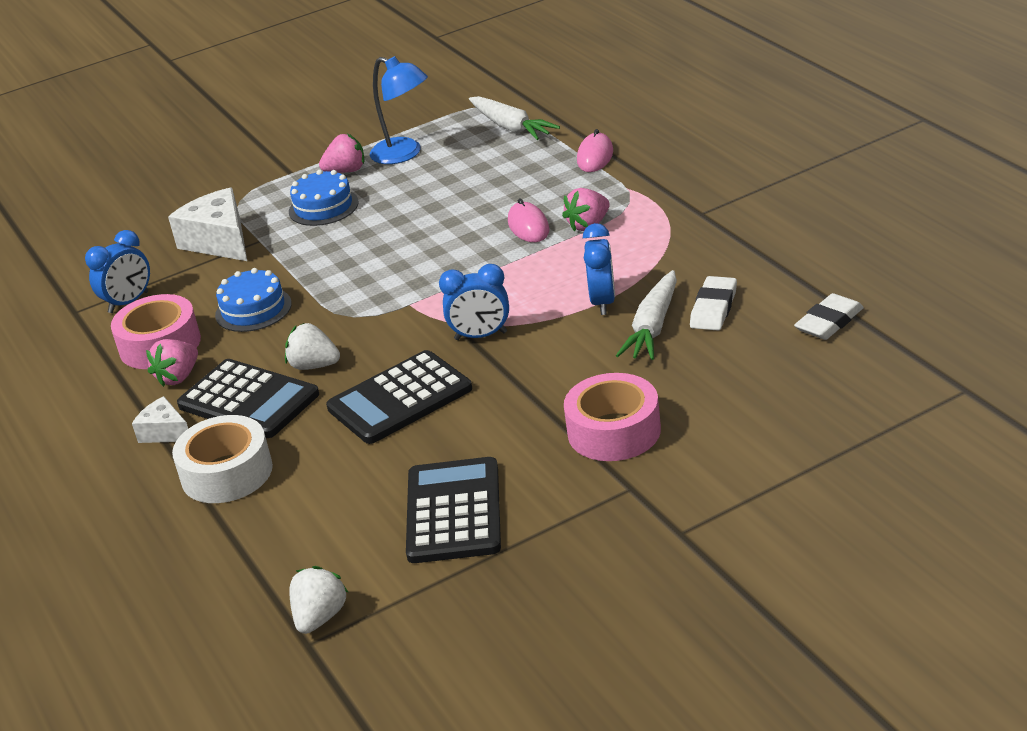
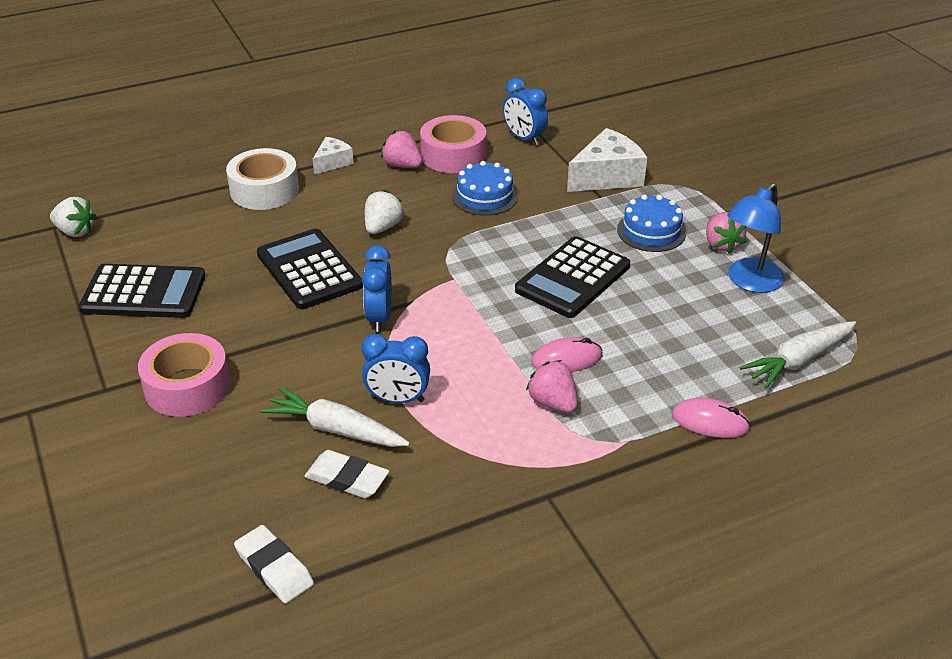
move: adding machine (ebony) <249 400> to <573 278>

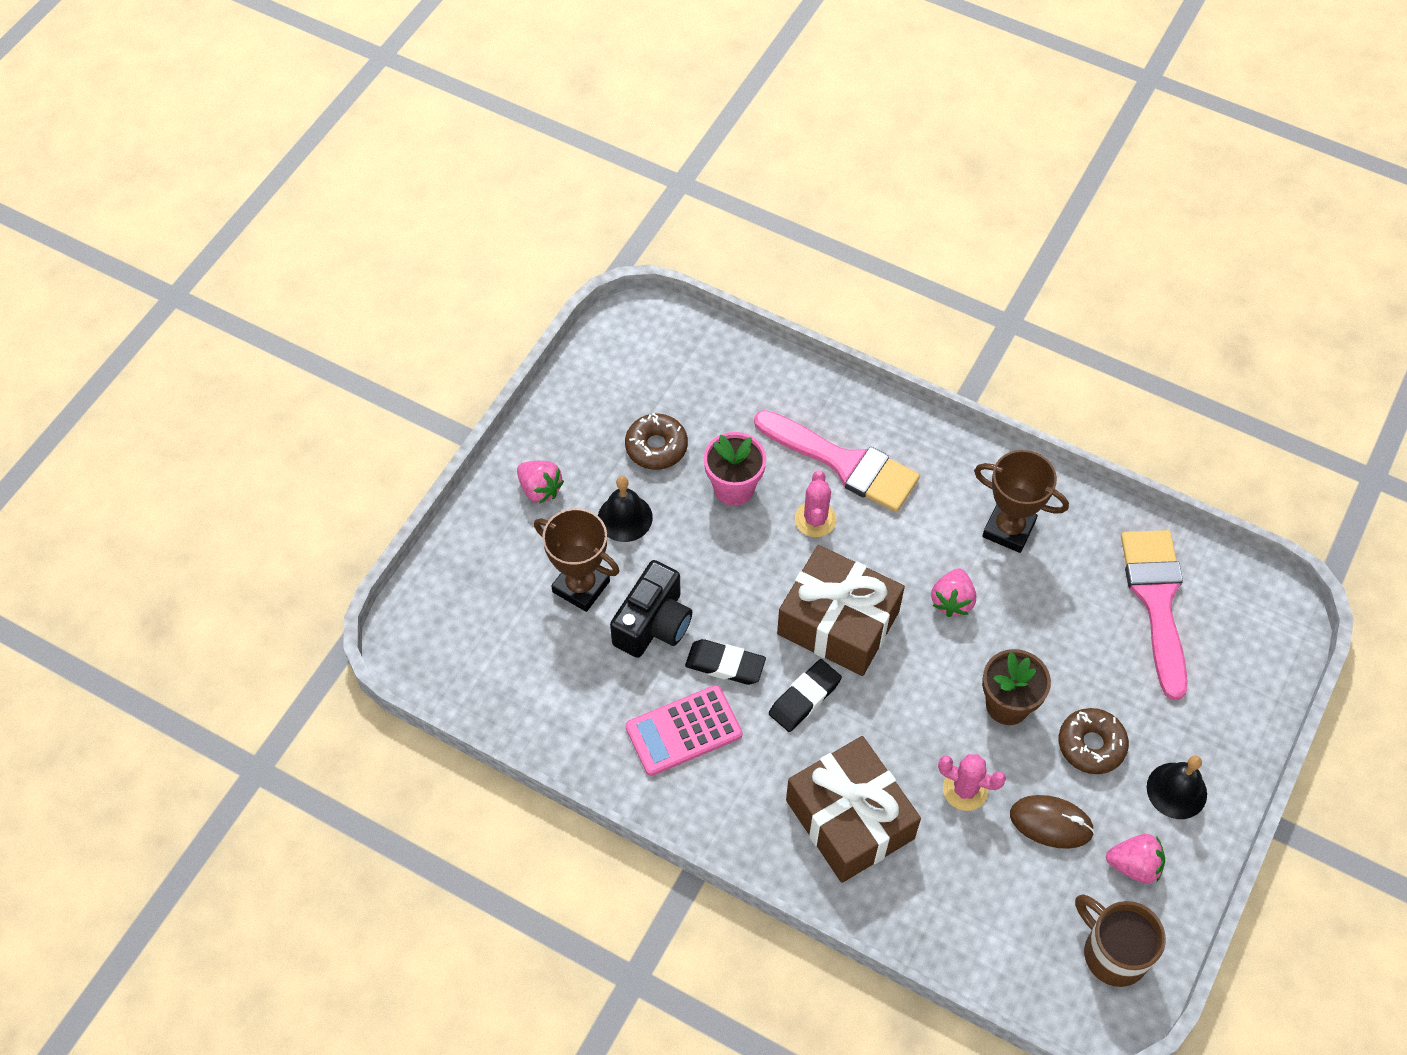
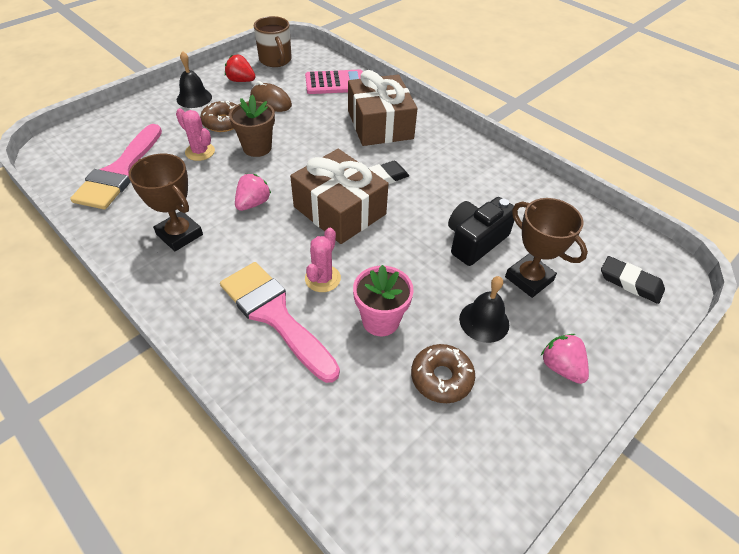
move: prickly plant (pink) <965 789> to <200 152>; adding machine (pink) <684 731> to <335 83>; eraser (ebony) <725 665> to <630 282>
recolor: strawberry (pink) <1134 865> to strawberry (scarlet) <241 81>

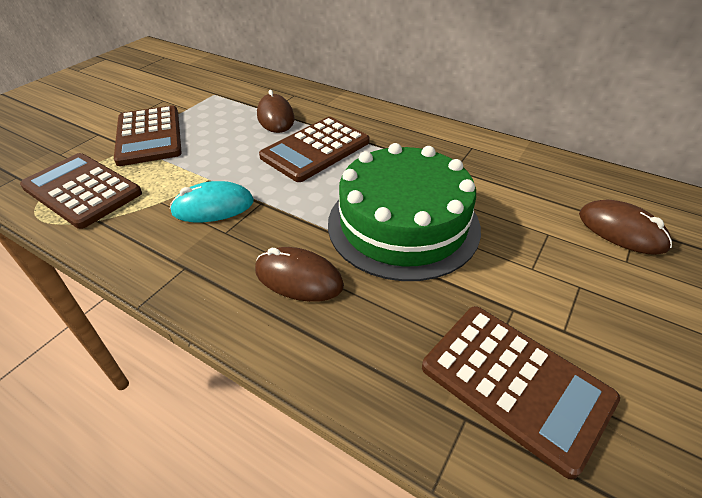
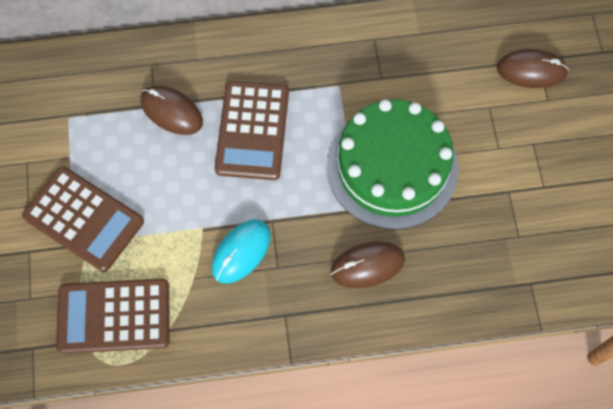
delete: adding machine (russet) <515 383>

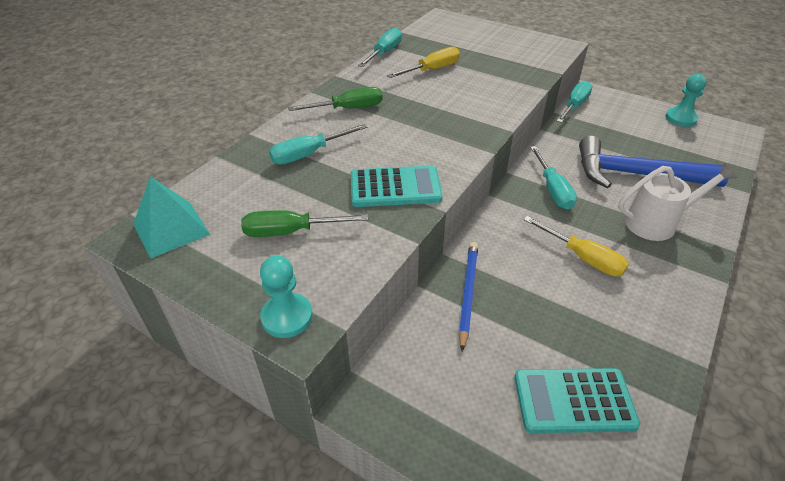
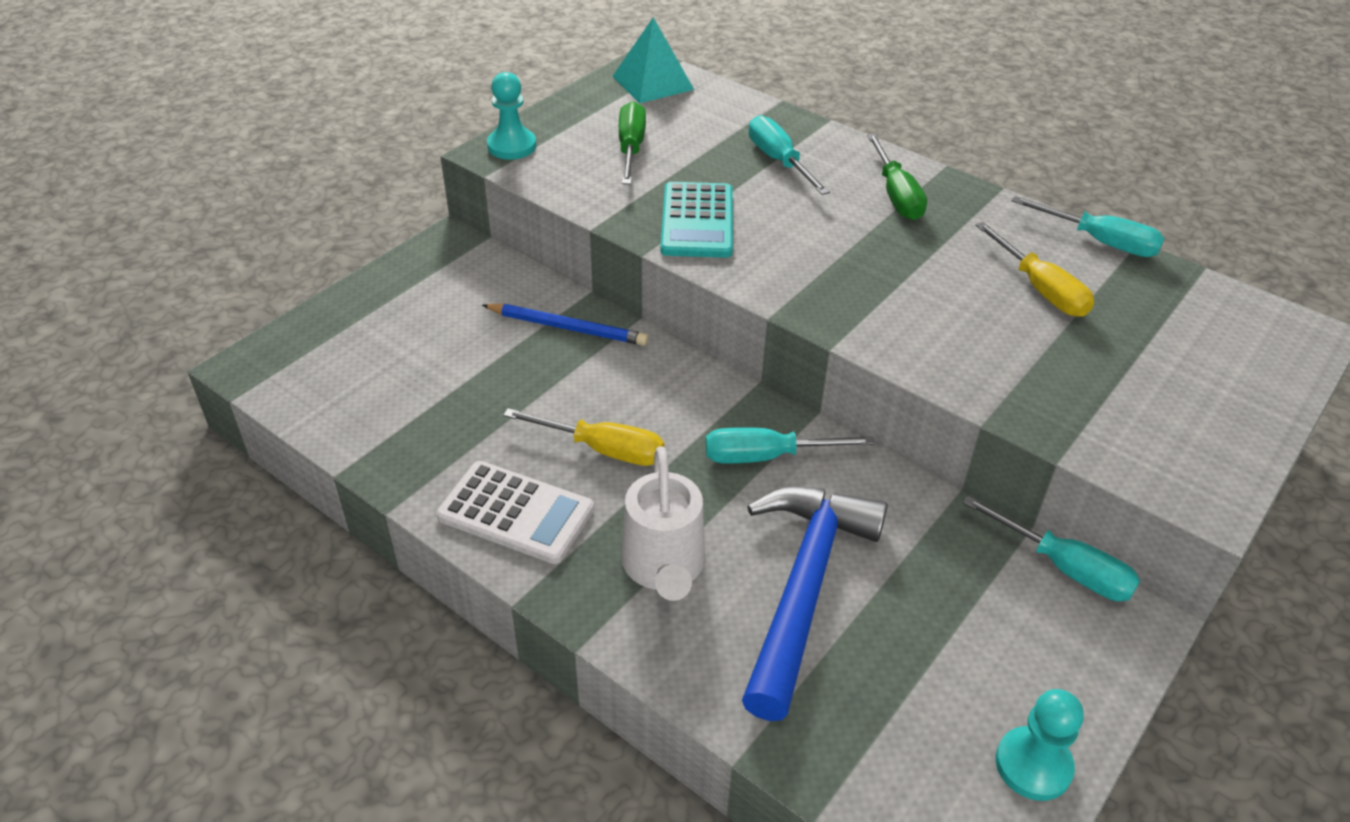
delete: adding machine (turquoise) <573 400>
insert: adding machine (white) <516 513>
rotate: hand screwdriver (bright yellow) <583 258> = <603 449> 120 degrees counterclockwise

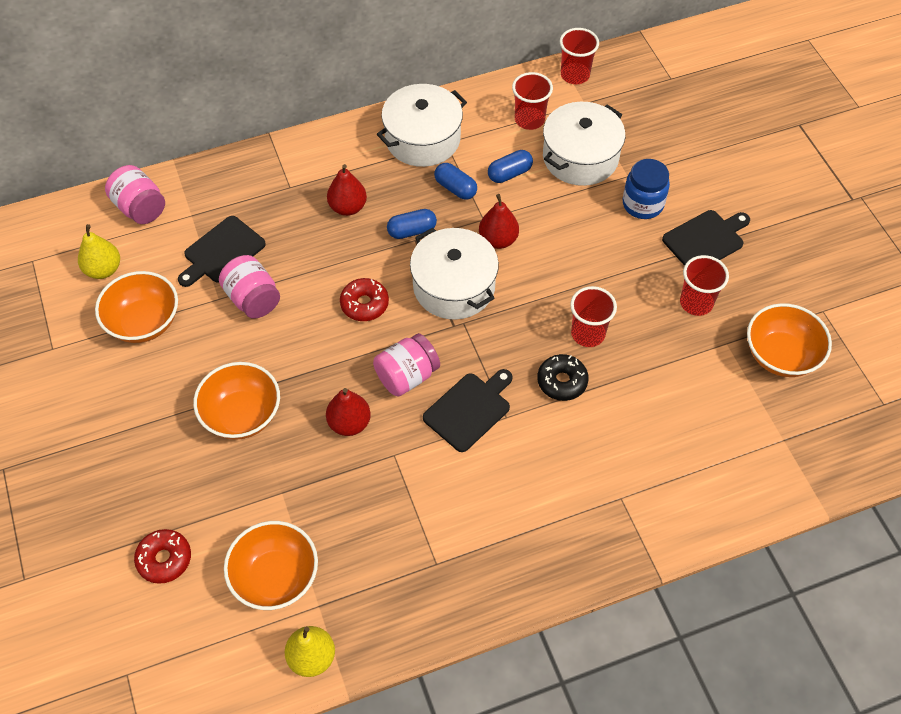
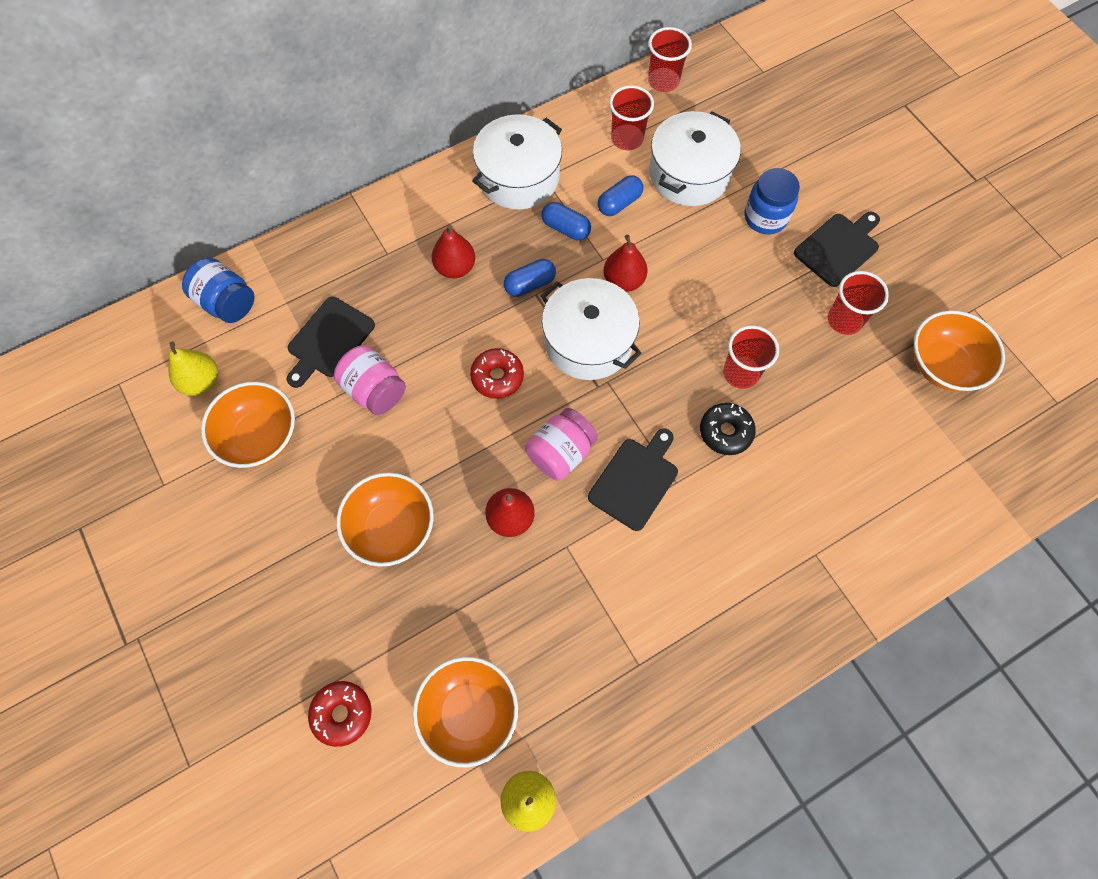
recolor: jar (pink) <140 208> to jar (blue) <227 302>

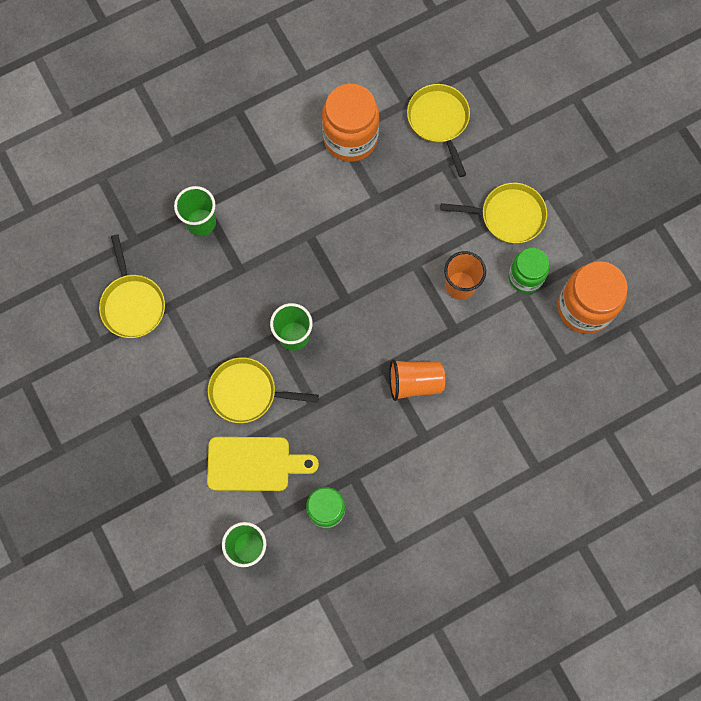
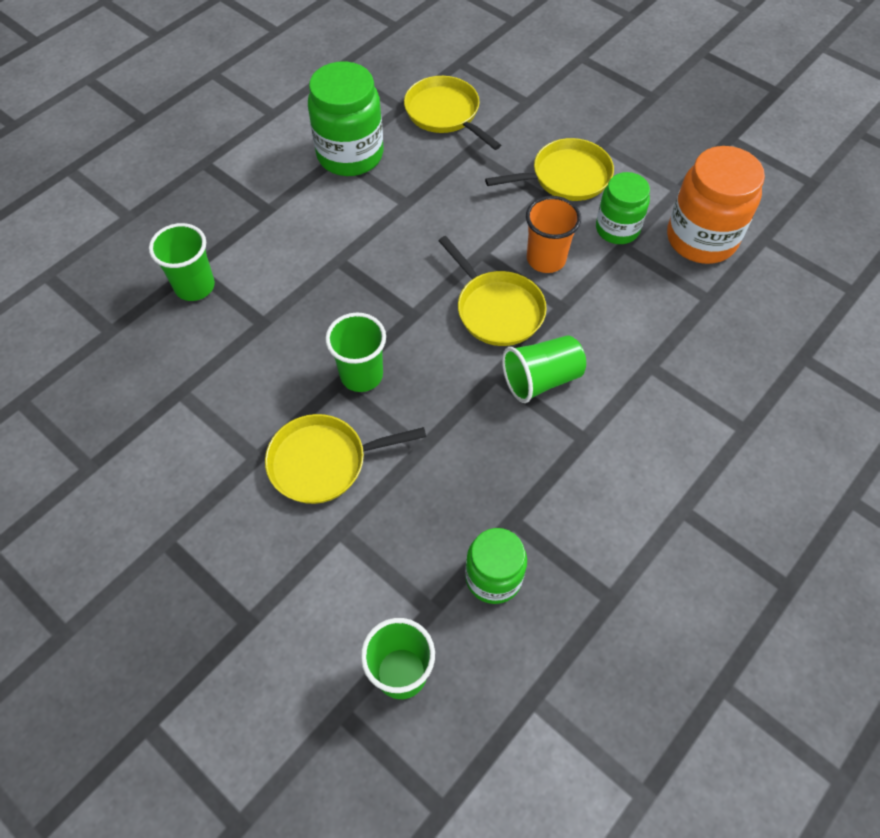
delete: bread board (bright yellow) <254 464>
move: frying pan (bright yellow) <132 304> to <496 309>
recolor: jar (bright orange) <350 138> to jar (emerald) <350 155>; tumbler (bright orange) <414 382> to tumbler (emerald) <541 379>

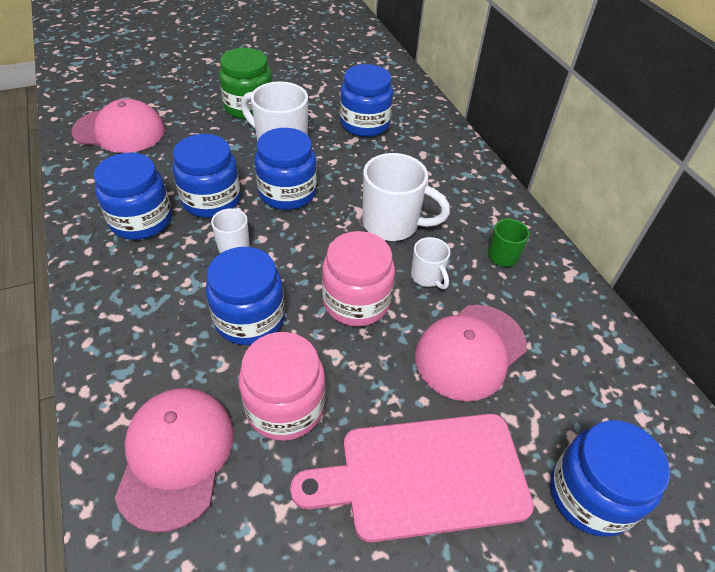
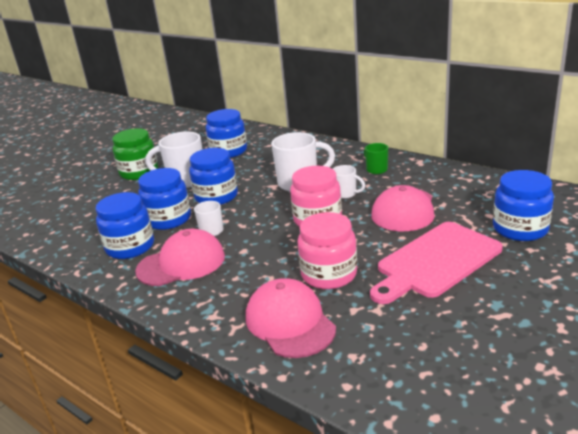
delete: jar (blue) <249 318>
move: cap (pink) <119 131> to <181 263>

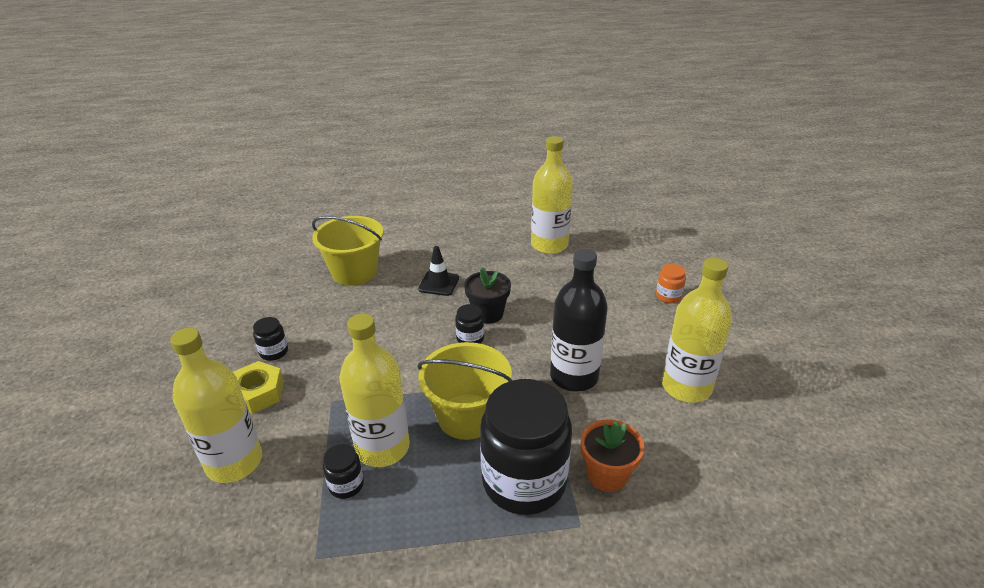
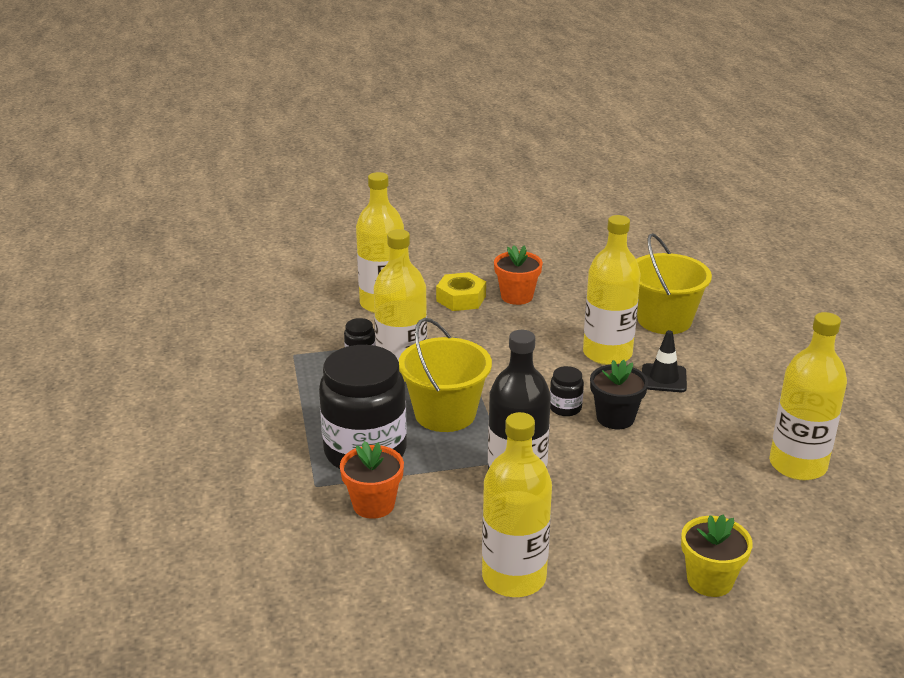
insert: drink bottle (bright yellow) <607 353>
replace: jar (ebony) <274 352> to plant pot (bright orange) <517 296>; jar (bright orange) <668 296> to plant pot (bright yellow) <710 580>

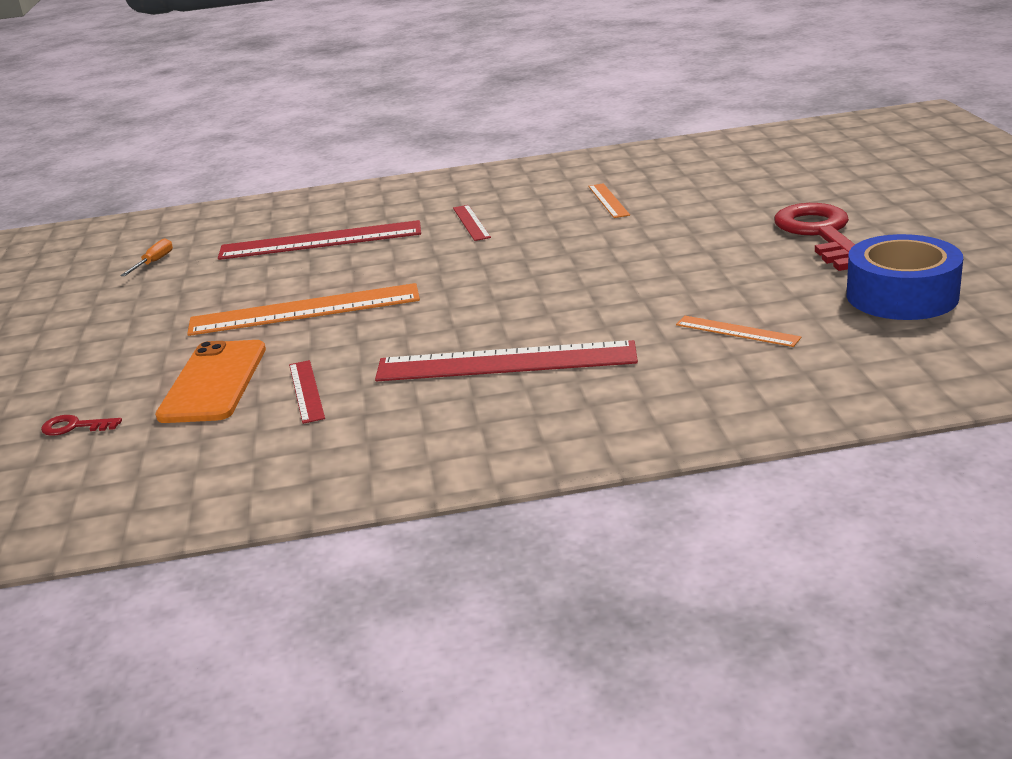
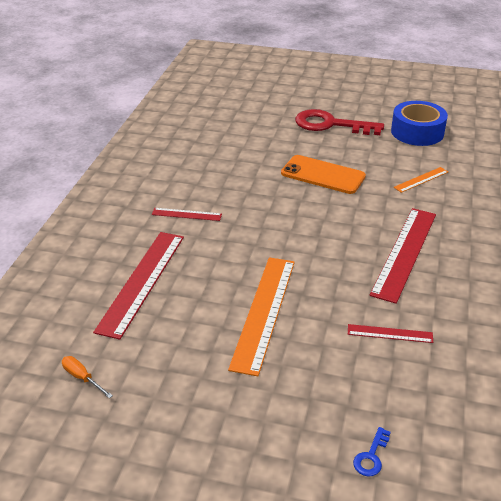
delete: ruler (bright orange) <608 200>
move: phone (bright orange) <213 382> to <323 175>
recolor: latchkey (scarlet) <75 427> to latchkey (blue) <371 456>

